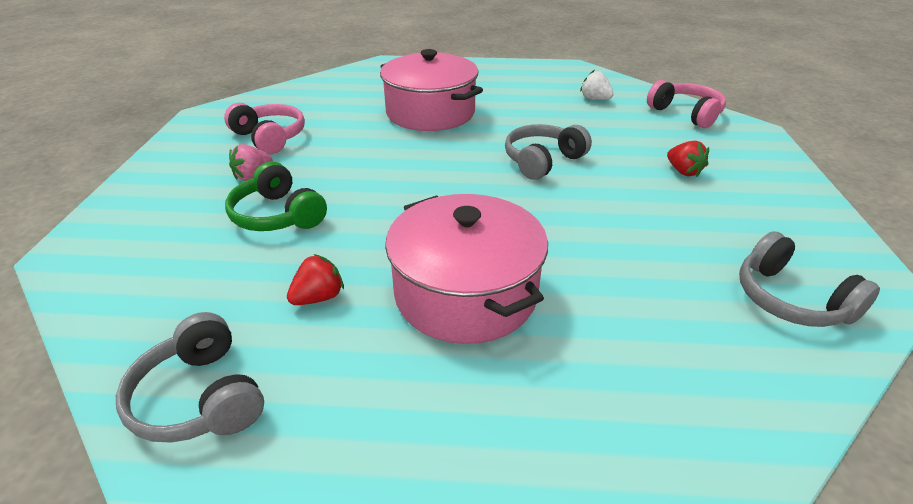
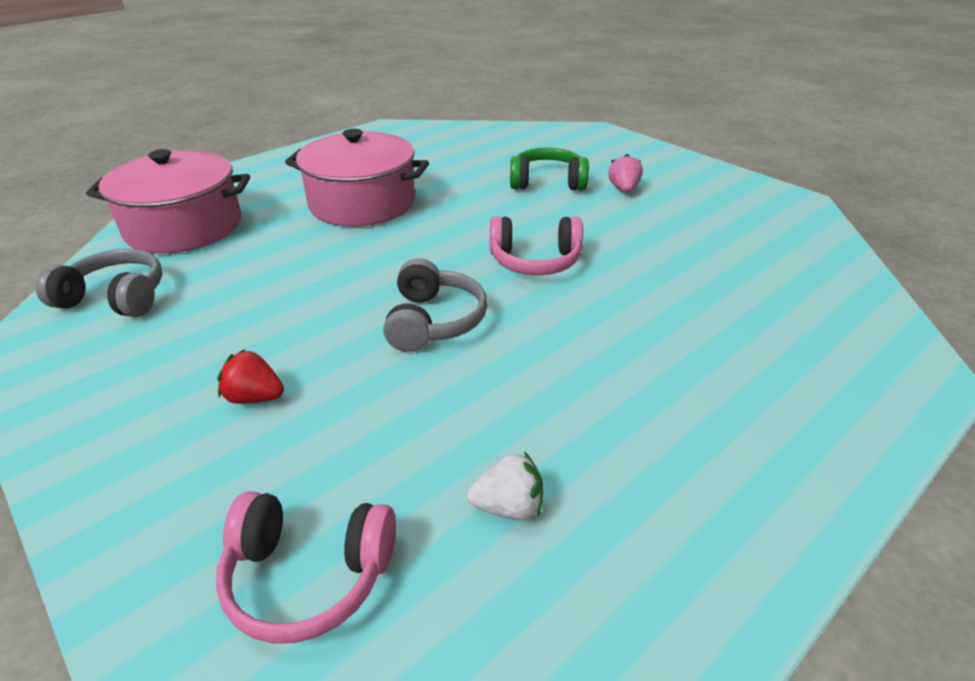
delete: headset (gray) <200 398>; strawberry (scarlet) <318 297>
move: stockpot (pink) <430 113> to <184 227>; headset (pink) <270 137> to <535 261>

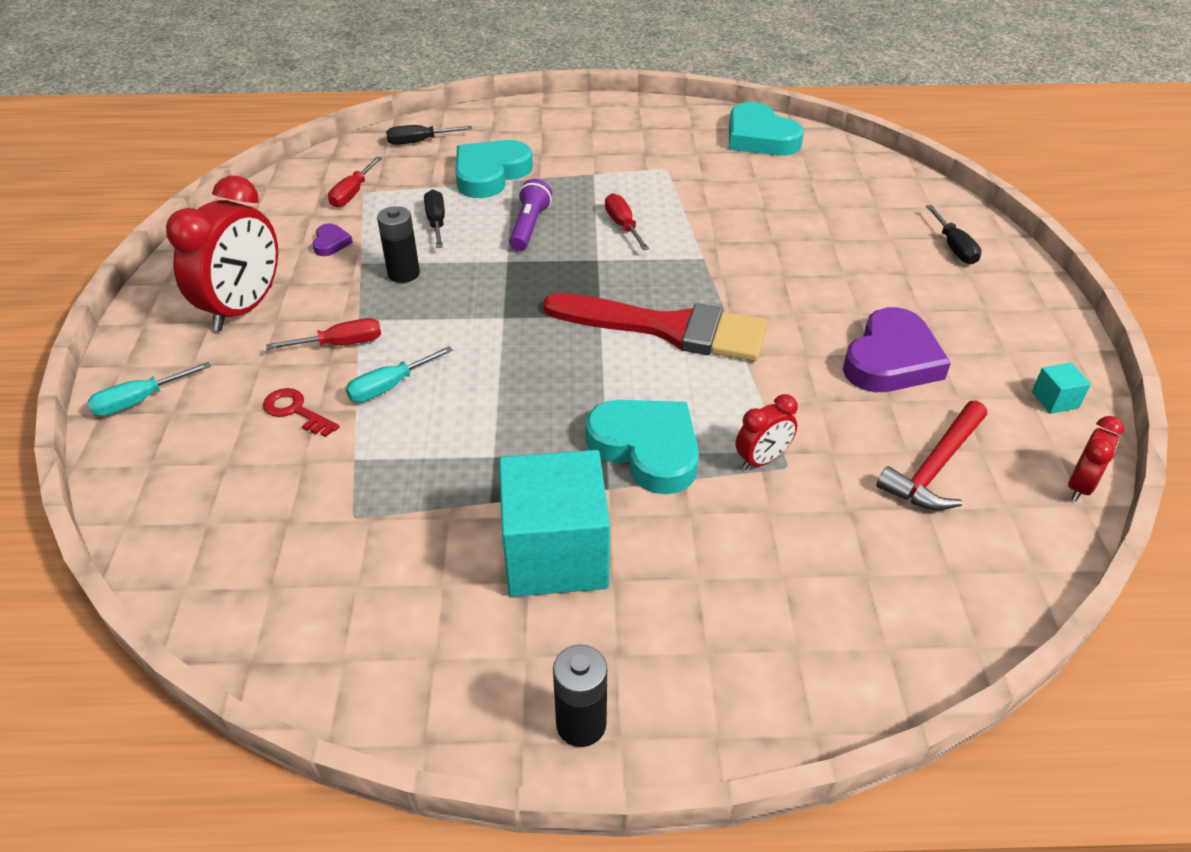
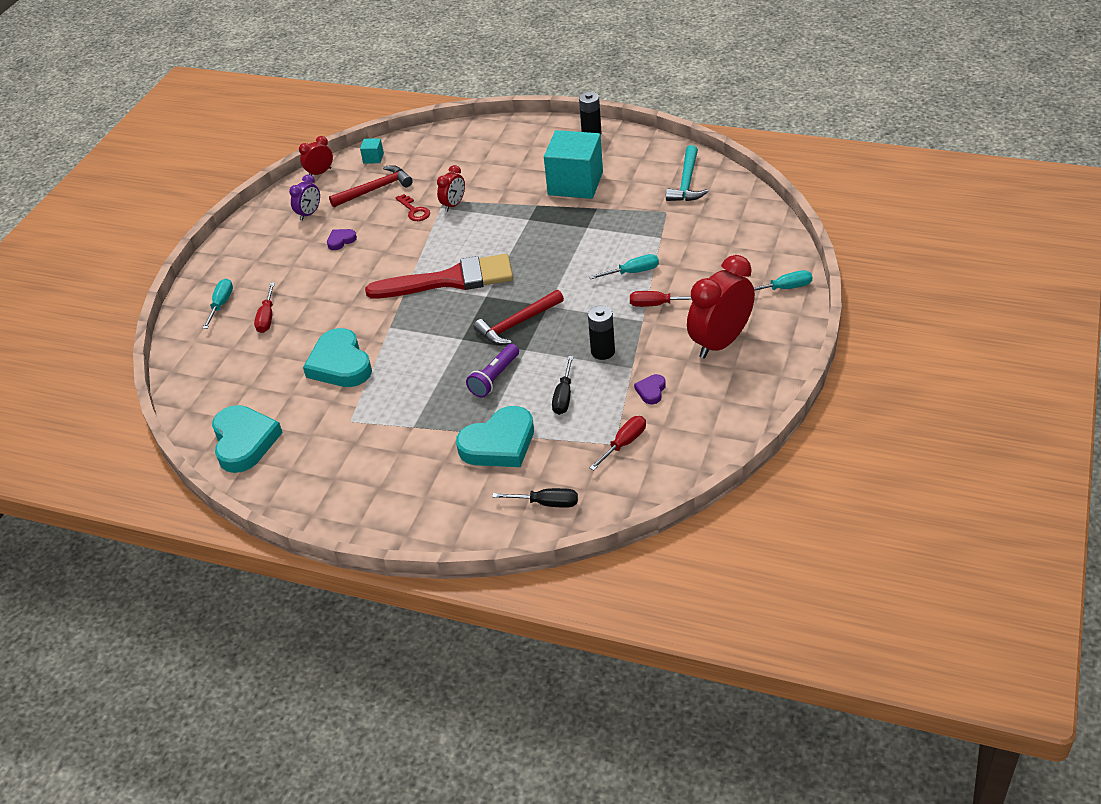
insert: alarm clock (royal purple) <309 214>; claw hammer (scarlet) <517 324>; claw hammer (turquoise) <686 182>
move: hand screwdriver (scarlet) <623 226> to <267 317>; heart (turquoise) <646 448> to <340 364>; solid cube (turquoise) <1054 400> to <373 158>; latchkey (scarlet) <295 411> to <414 211>
recolor: hand screwdriver (ebony) <954 247> to hand screwdriver (turquoise) <221 304>
rotate: paint brush (scarlet) <668 328> = <450 280> 135 degrees clockwise; alarm clock (scarlet) <762 460> = <453 205> 135 degrees clockwise
resize: heart (royal purple) <891 360> = <341 241> x0.45

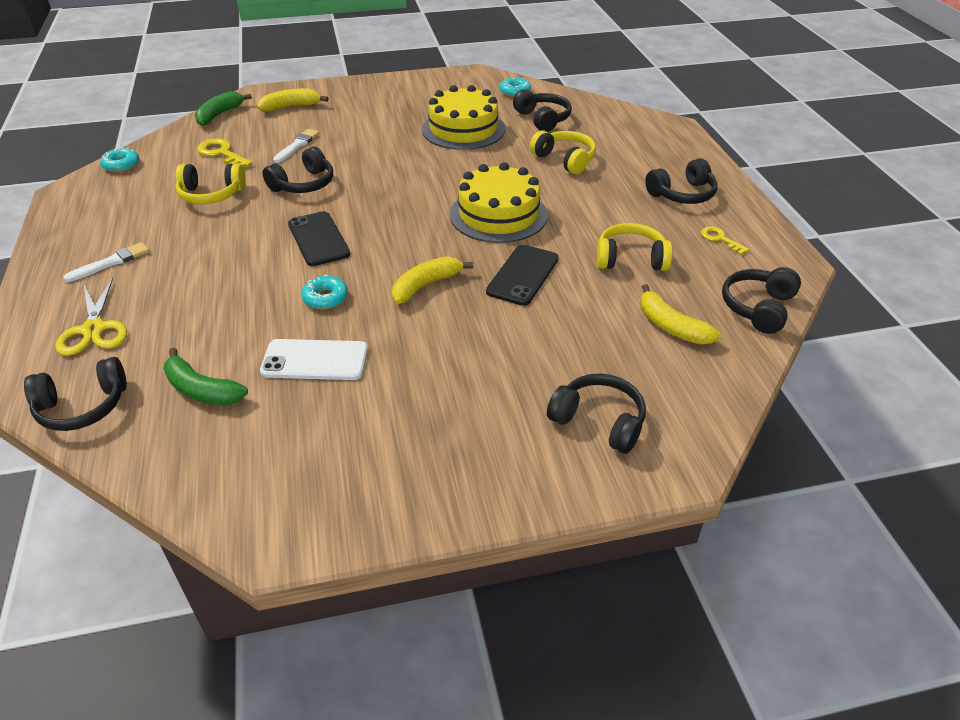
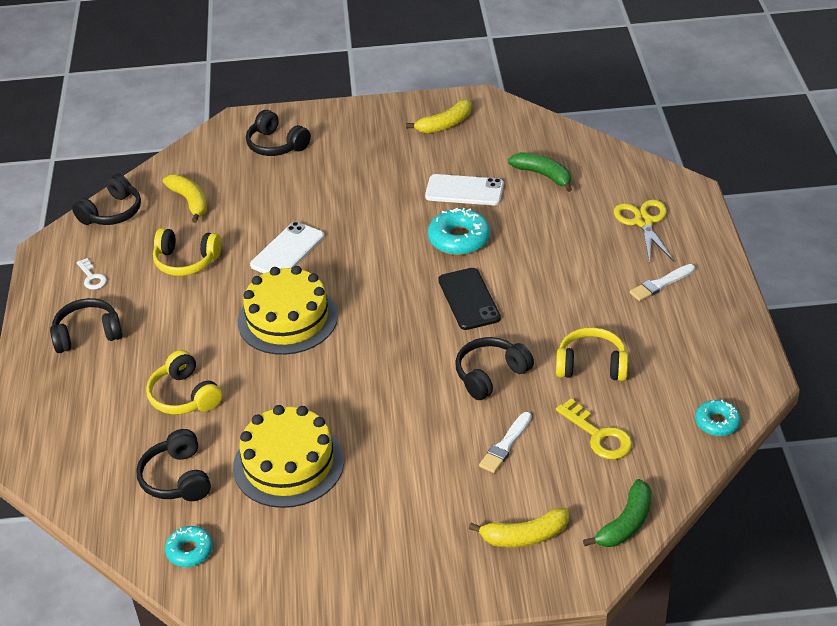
delete: headset (ebony) <82 406>
move: banana fruit (bright yellow) <426 285> to <445 124>
recolor: latchkey (bright yellow) <720 239> to latchkey (white) <92 277>; phone (ebony) <523 275> to phone (white) <287 251>
resize: doughnut (turquoise) <325 298> = <459 239> x1.61

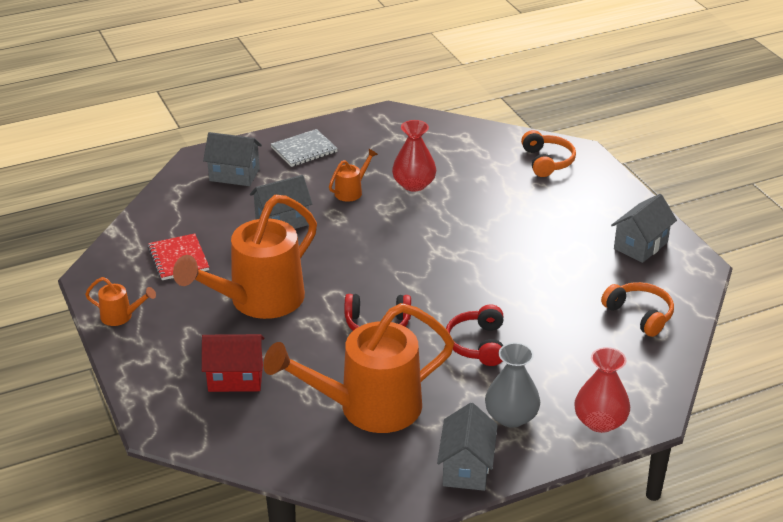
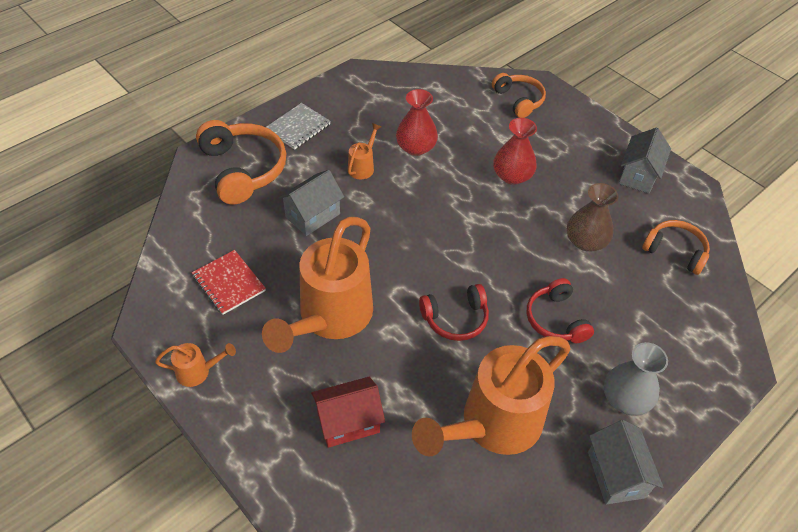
insert: tall vase (russet) <585 241>
move: tall vase (scarlet) <600 421> to <512 176>
replace: house (gray) <234 175> to headset (bright orange) <243 169>

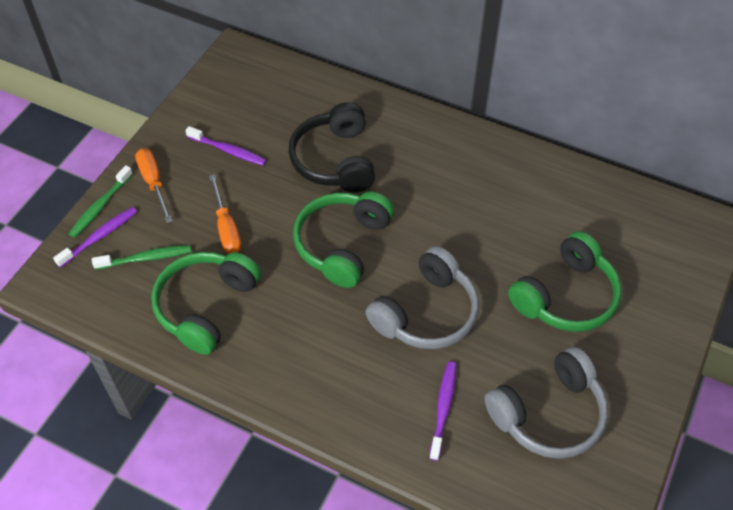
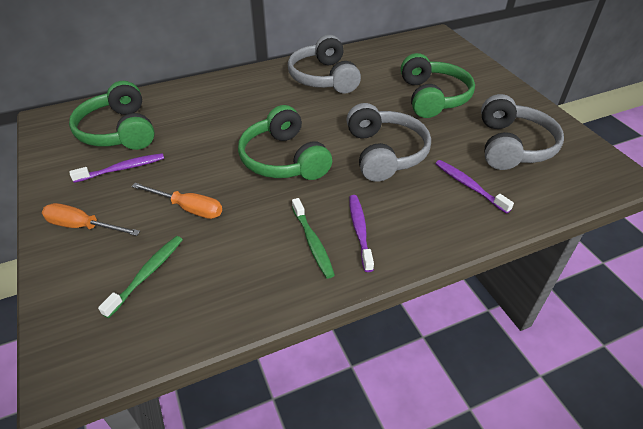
delete: headset (ebony) <335 160>
insert: headset (gray) <324 78>
move: headset (emerald) <206 306> to <119 131>; toothbrush (emerald) <100 206> to <312 242>; toothbrush (royal purple) <99 237> to <360 231>

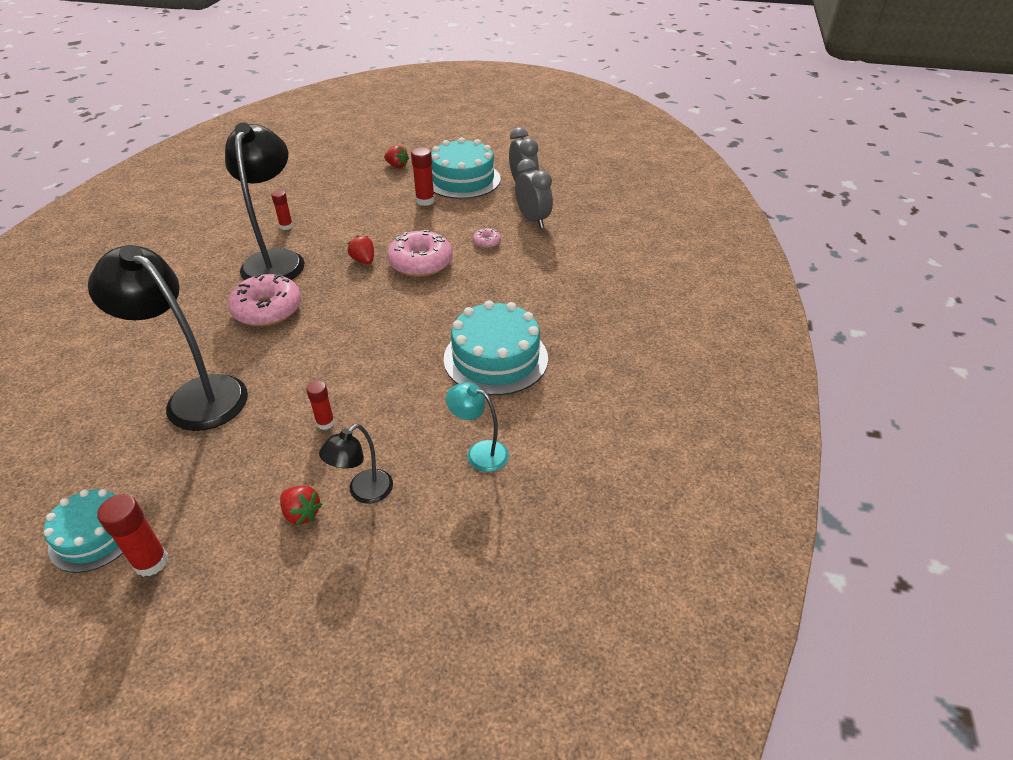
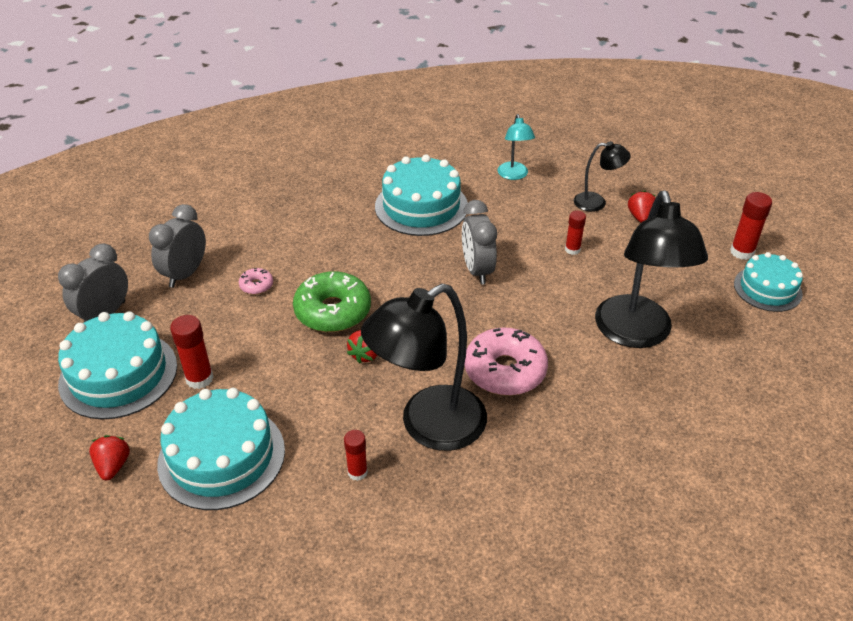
insert: gateau (turquoise) <221 456>; alarm clock (gray) <477 270>
recolor: doughnut (pink) <421 263> to doughnut (emerald) <333 311>

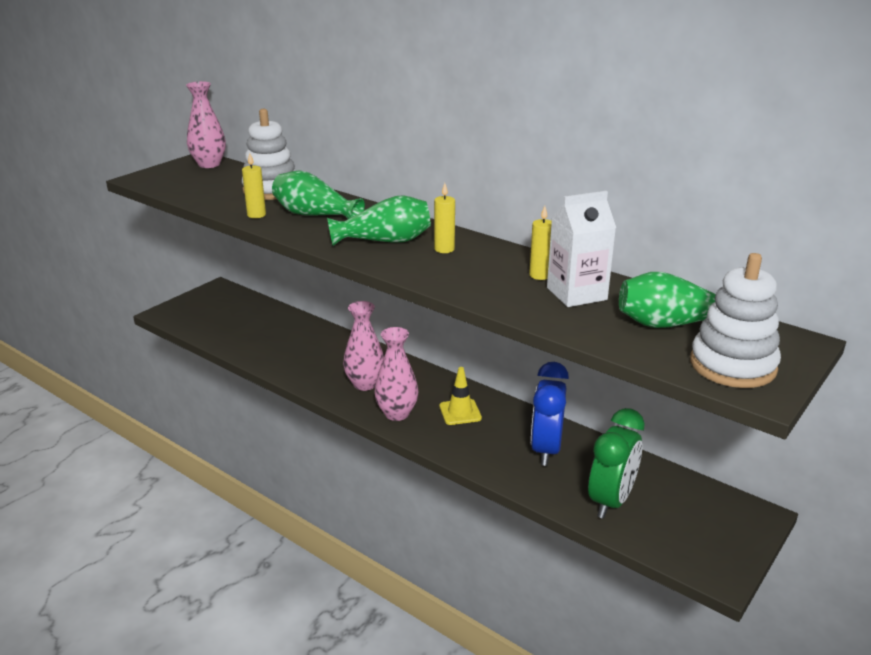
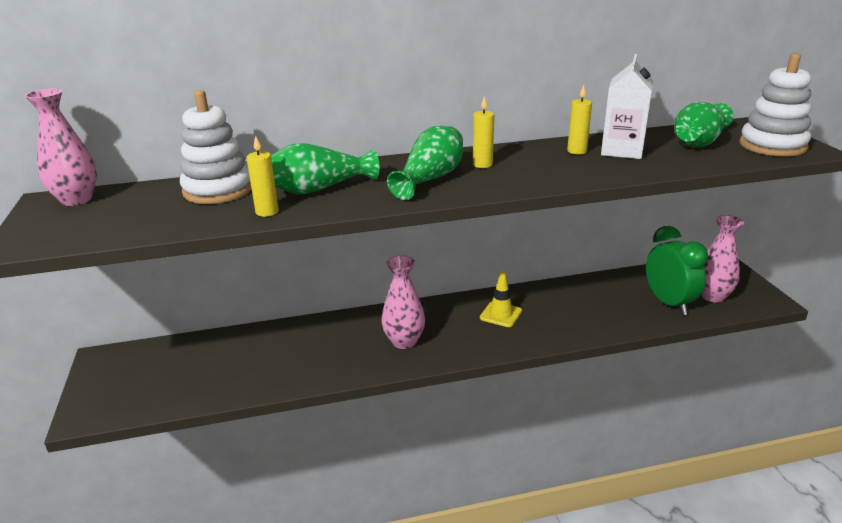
delete: alarm clock (blue) <546 449>
move: tall vase (pink) <397 413> to <712 296>

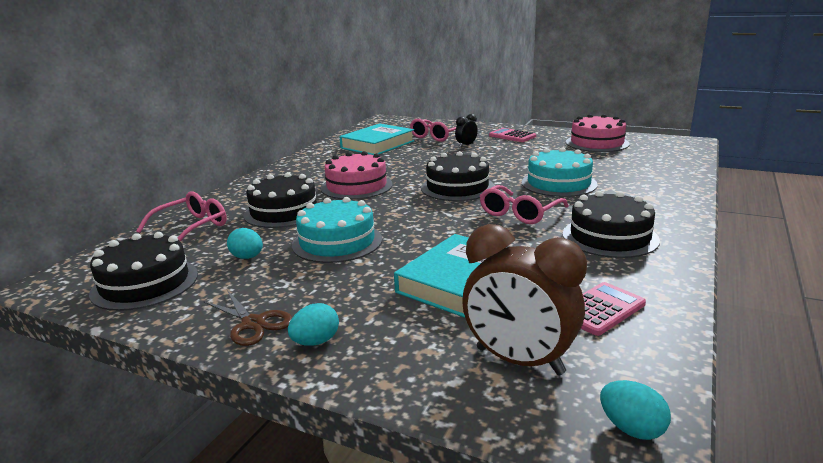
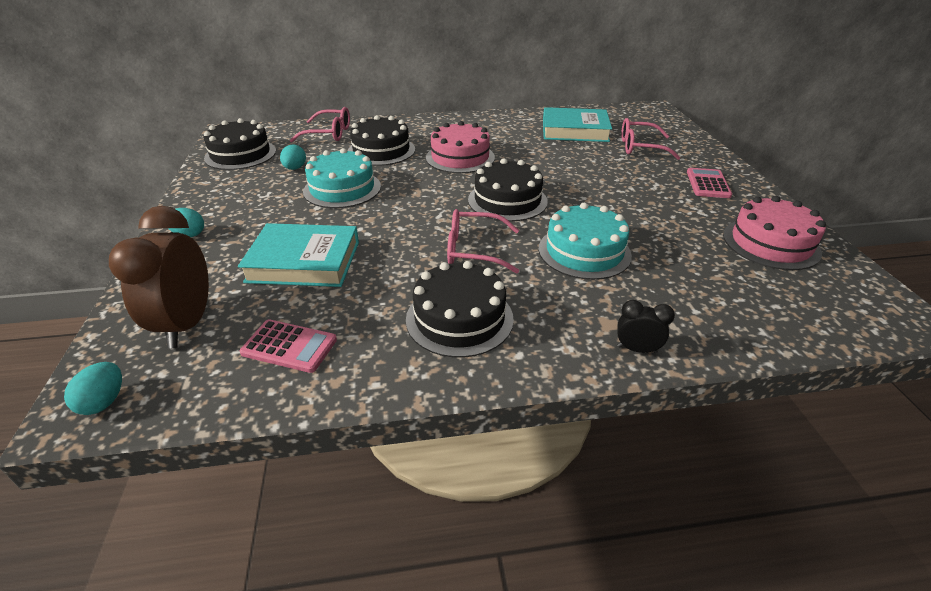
delete: shears (russet) <253 323>
move: alarm clock (ebony) <466 145> to <637 349>

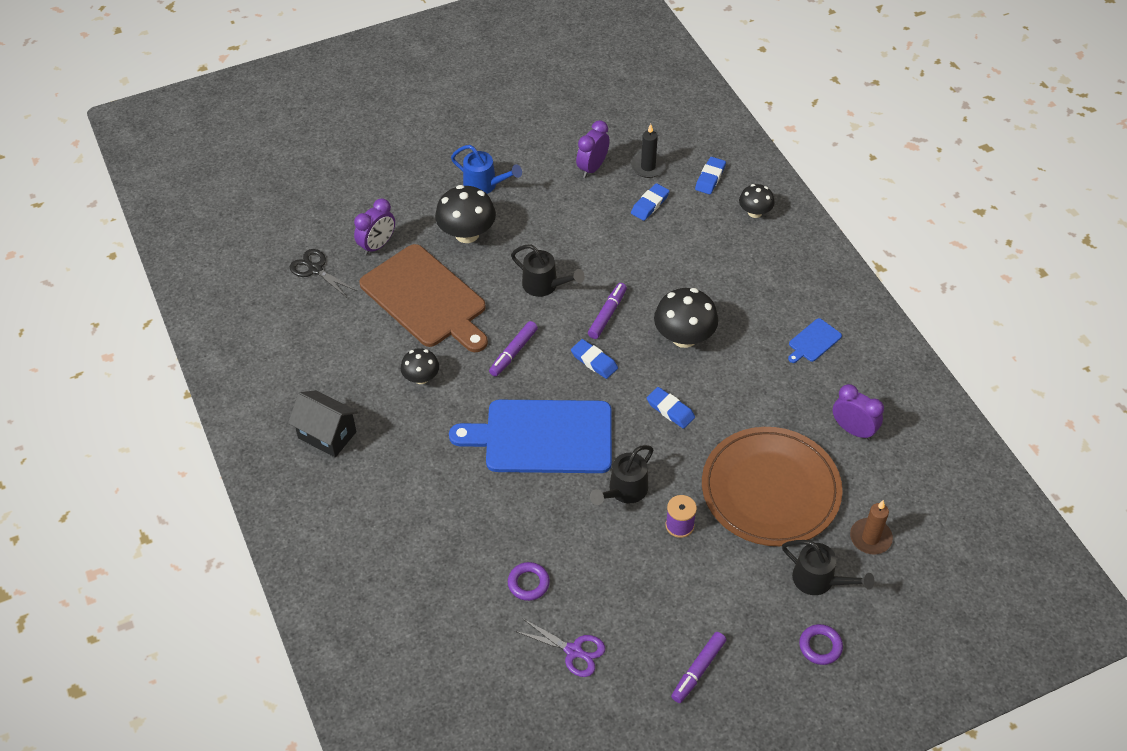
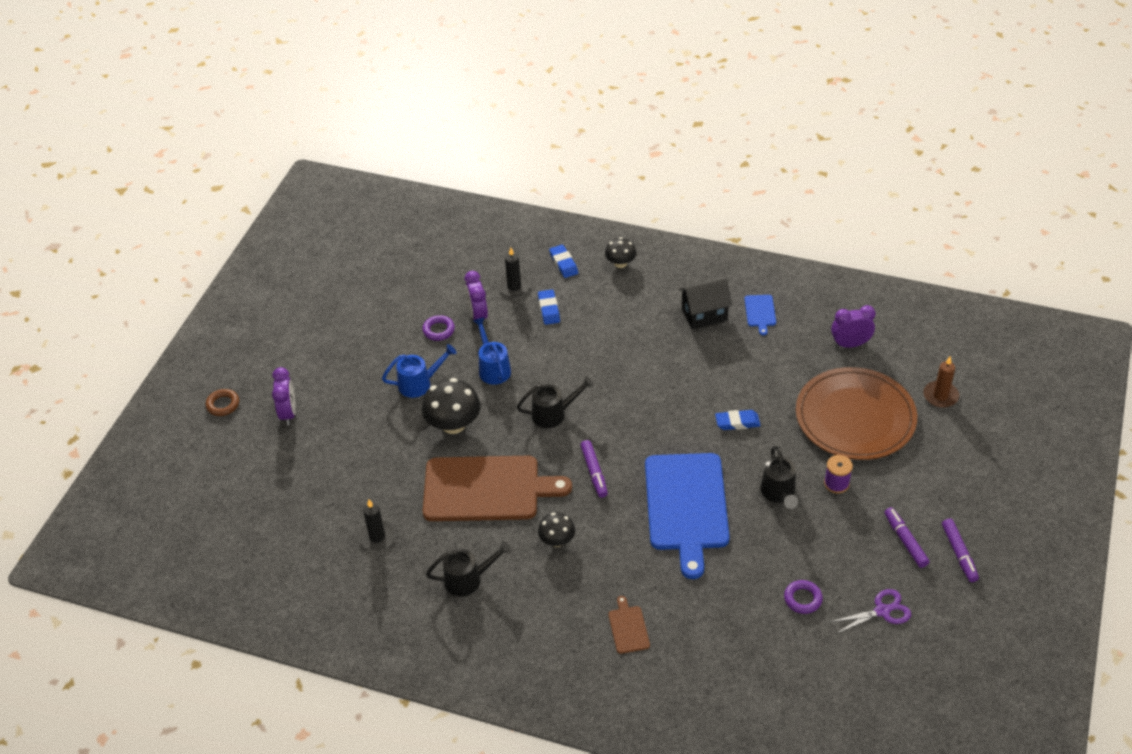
delete: eraser (blue) <594 361>; toadstool (ebony) <684 337>
insert: hoop (russet) <223 405>; watering can (blue) <493 368>; bread board (russet) <628 628>
move: alarm clock (royal purple) <377 245> to <288 413>; hoop (royal purple) <820 646> to <438 330>; watering can (ebony) <819 581> to <469 579>; house (ebony) <327 435> to <704 315>; felt pen (royal purple) <607 314> to <905 541>
replace: shears (ebony) <315 269> to wax candle (ebony) <377 537>
rotate: bread board (blue) <542 437> = <686 506> 45 degrees counterclockwise

